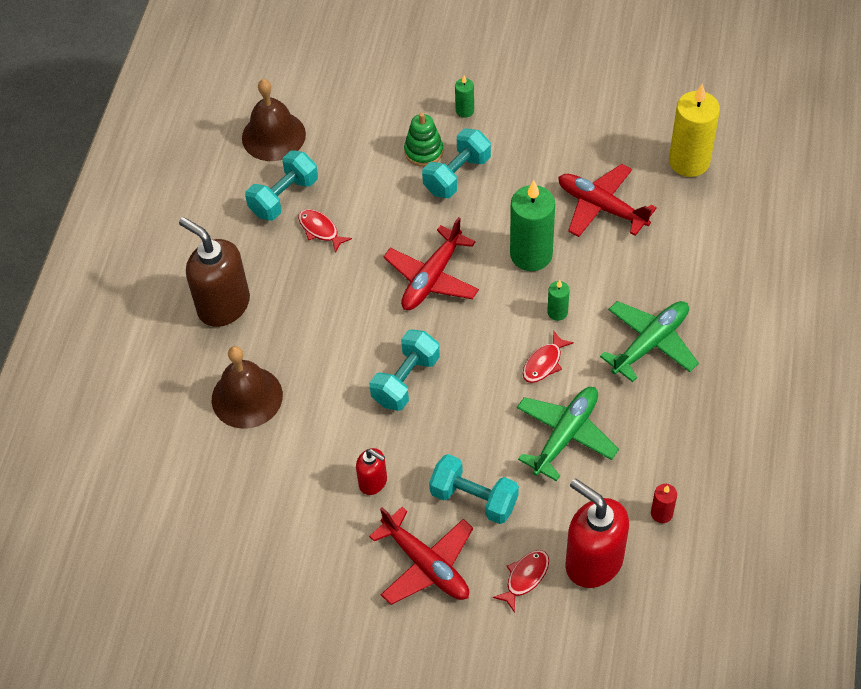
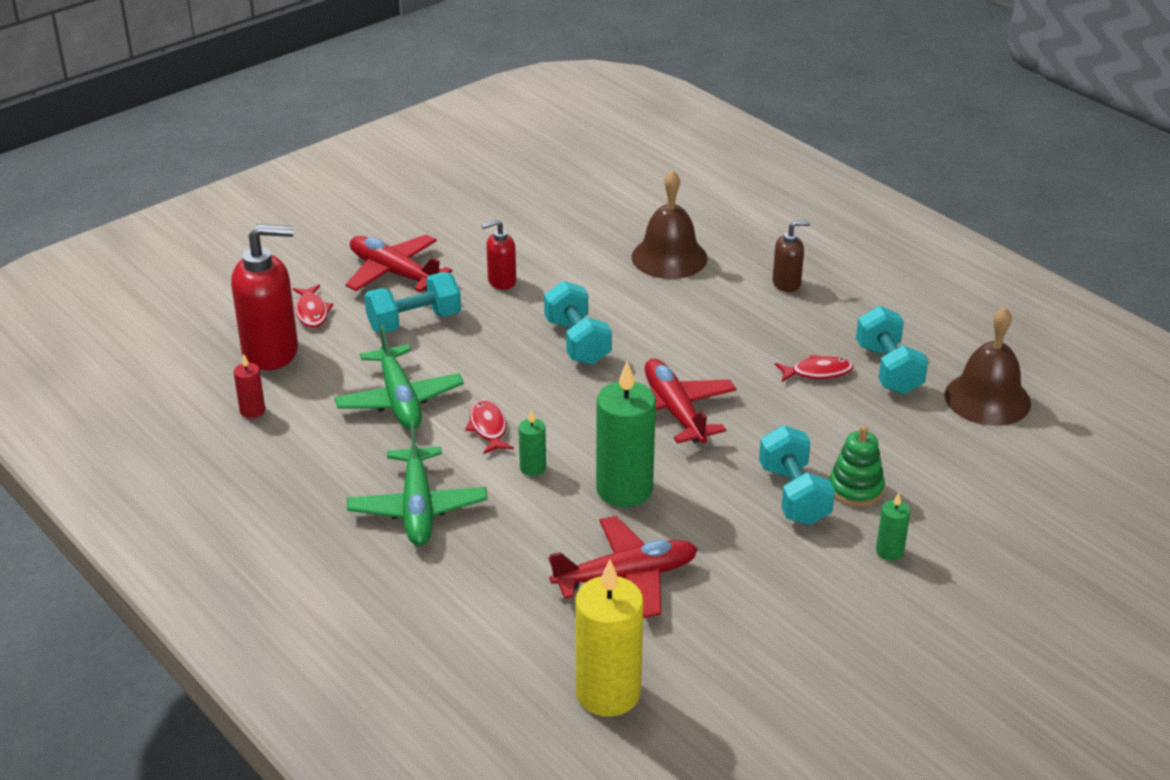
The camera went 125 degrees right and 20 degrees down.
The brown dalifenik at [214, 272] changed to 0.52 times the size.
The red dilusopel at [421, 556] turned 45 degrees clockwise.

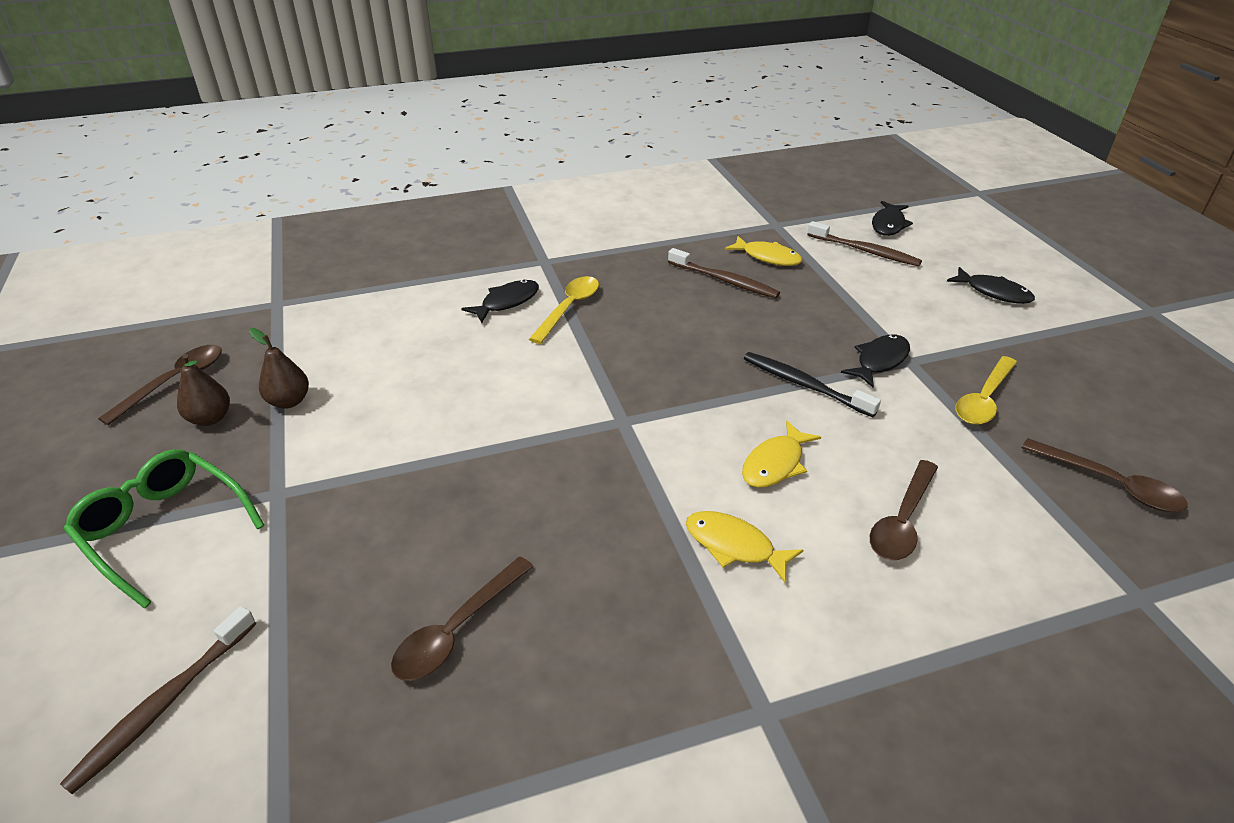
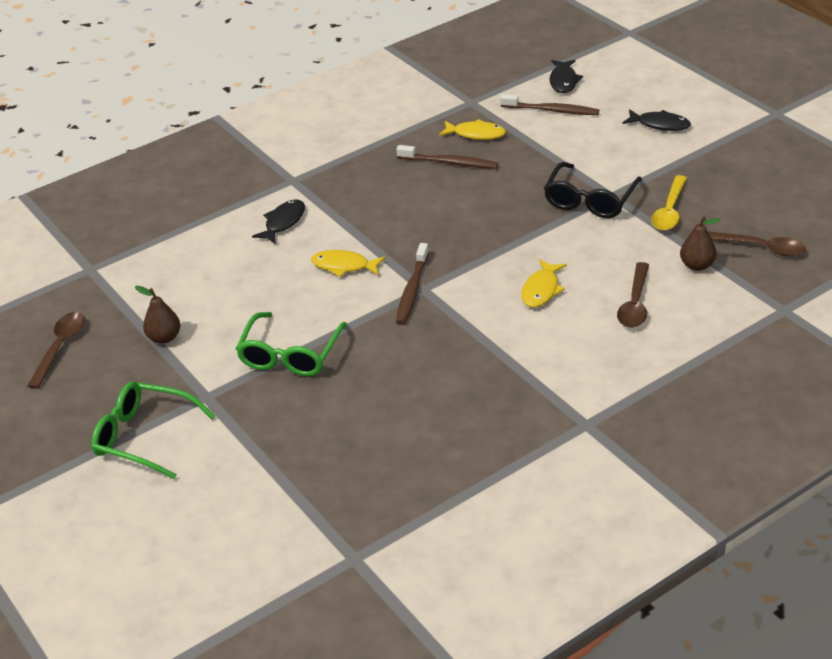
The camera went 15 degrees left and 0 degrees up.
The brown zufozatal moved from [158, 700] to [412, 284].
The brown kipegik moved from [203, 390] to [700, 243].
The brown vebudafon at [462, 619] disappeared.
The yellow vebudafon at [564, 310] disappeared.
The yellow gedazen moved from [744, 547] to [348, 263].
The black zufozatal at [812, 384] disappeared.
The black gedazen at [875, 361] was replaced by the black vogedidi at [593, 190].
The green vogedidi at [291, 344] appeared.

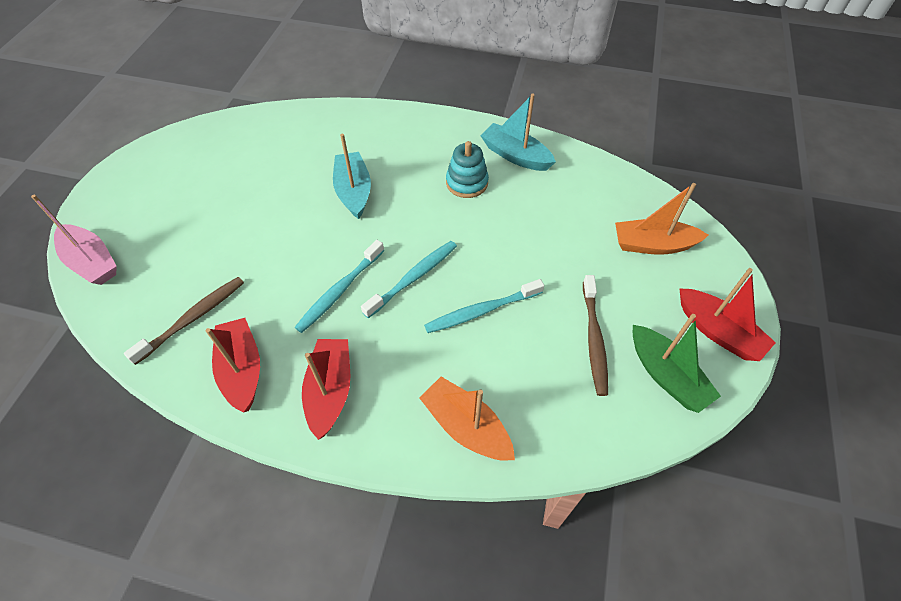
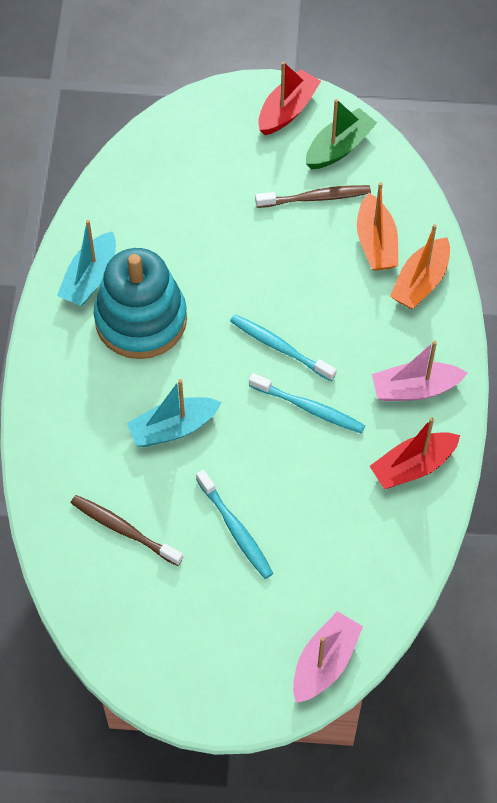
The camera went 100 degrees left and 5 degrees up.
The brown zufozatal moved from [184, 321] to [127, 530].
The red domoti at [326, 389] became the pink domoti at [419, 371].
The turquoise zufozatal moved from [484, 306] to [234, 524].
The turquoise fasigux at [467, 169] changed to 1.94 times the size.
The orange domoti moved from [661, 219] to [377, 227].

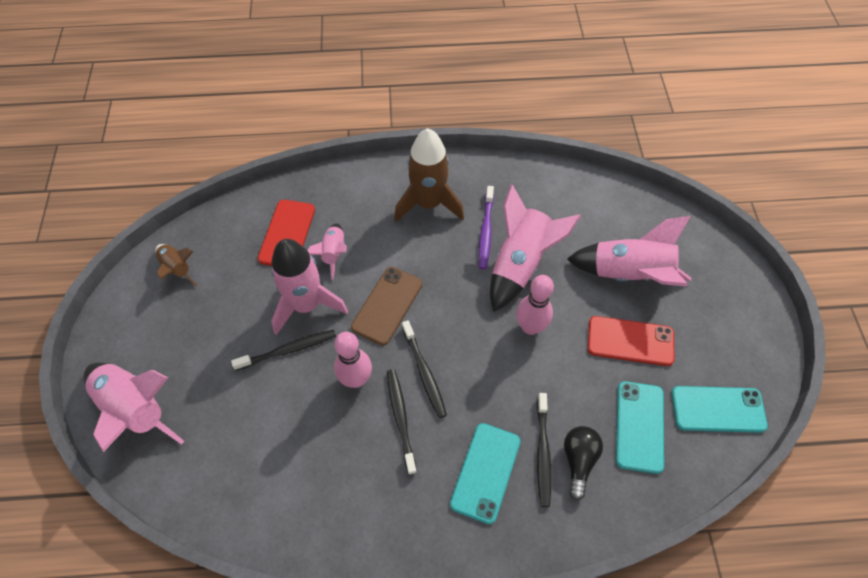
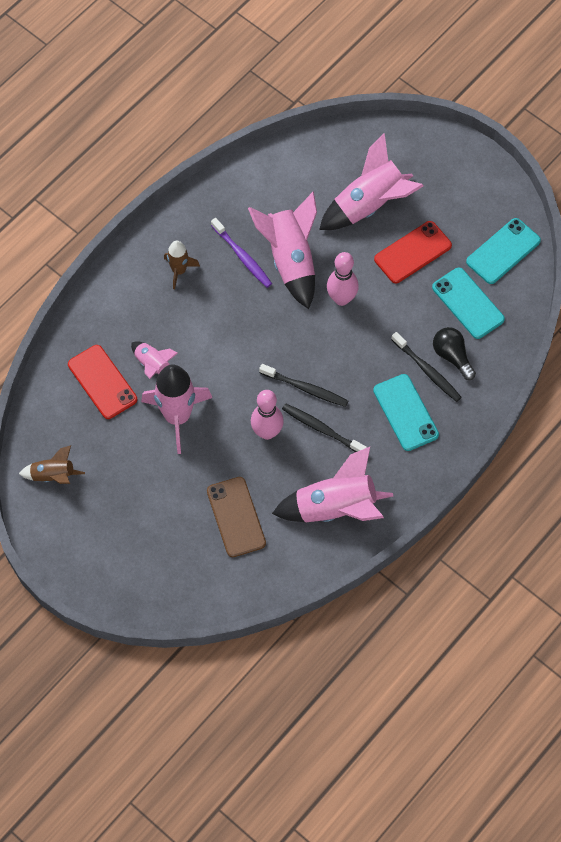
The camera went 45 degrees left and 5 degrees up.
The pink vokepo moved from [134, 407] to [332, 484].
The black zufozatal at [283, 350] disappeared.
The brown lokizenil moved from [386, 306] to [236, 517].
The brown vokepo at [429, 174] changed to 0.54 times the size.

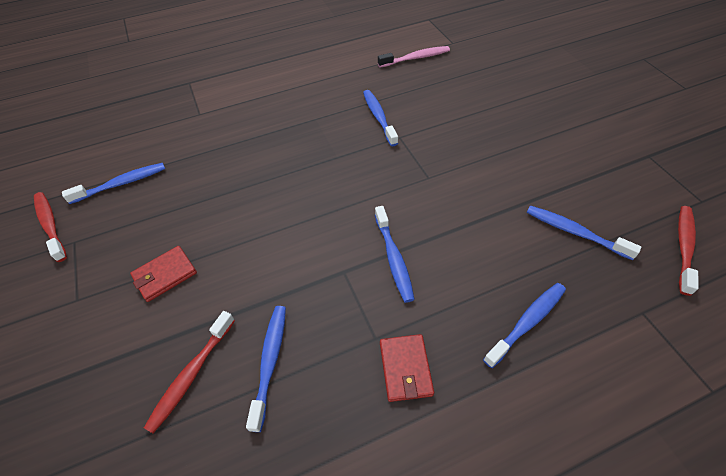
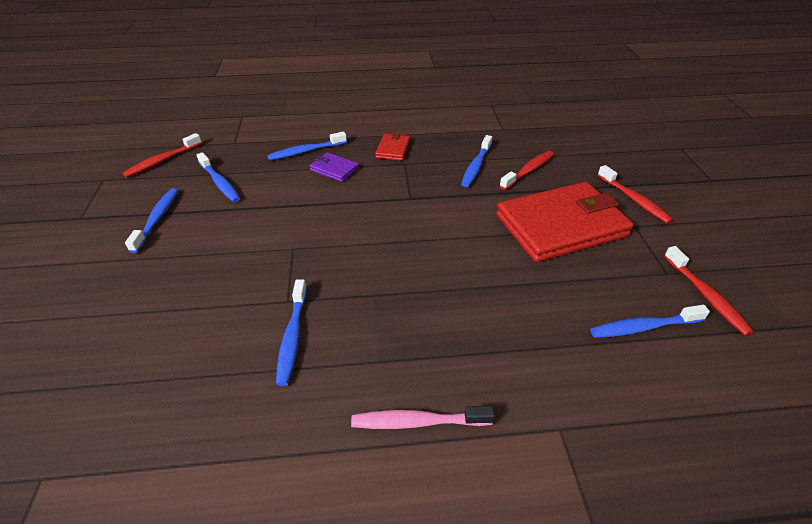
The camera went 165 degrees left and 10 degrees down.
The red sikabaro at [163, 274] changed to 2.31 times the size.
The blue zufozatal moved from [395, 254] to [151, 220].
The pink zufozatal moved from [414, 57] to [423, 417].
The purple sikabaro at [334, 167] appeared.
The red zufozatal at [635, 194] appeared.

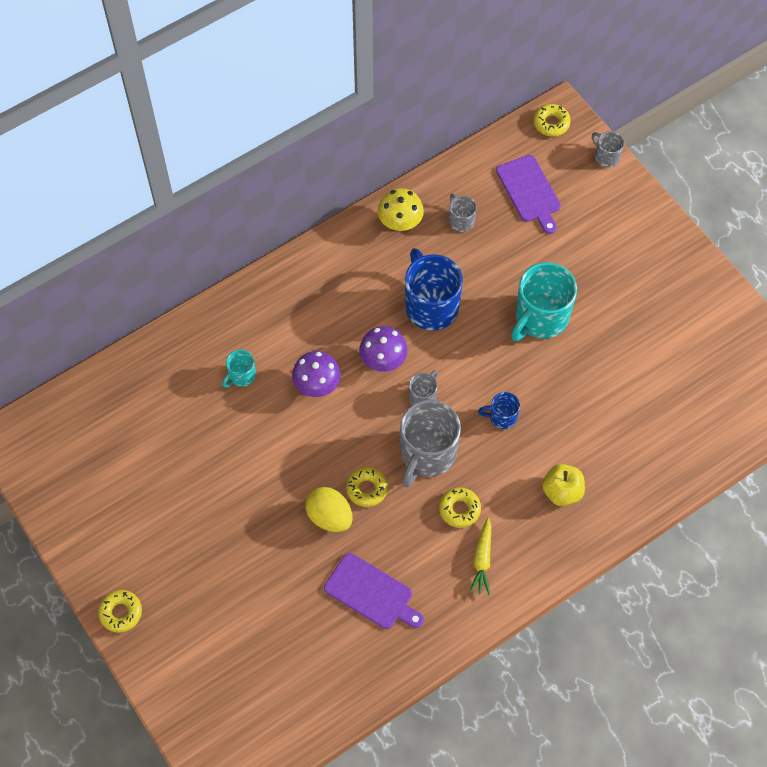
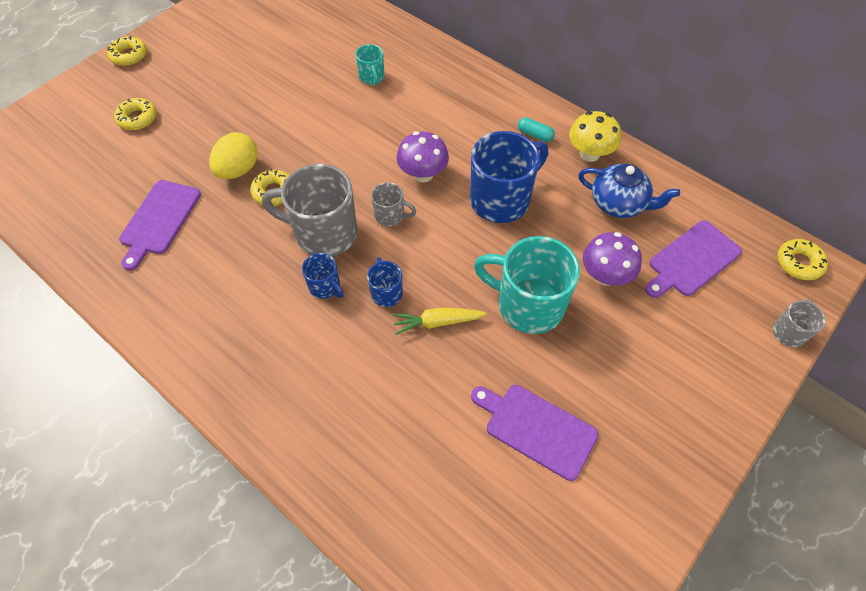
The camera went 75 degrees right and 5 degrees down.
The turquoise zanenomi at [239, 368] turned 135 degrees counterclockwise.
The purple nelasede moved from [316, 374] to [612, 259].
The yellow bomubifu moved from [460, 508] to [135, 114].
The grey zanenomi at [463, 213] was replaced by the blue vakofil at [629, 191].
The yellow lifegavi moved from [480, 556] to [439, 321].
The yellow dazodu at [563, 485] disappeared.
The blue zanenomi at [323, 276] appeared.
The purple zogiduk at [534, 433] appeared.
The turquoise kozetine at [536, 129] appeared.

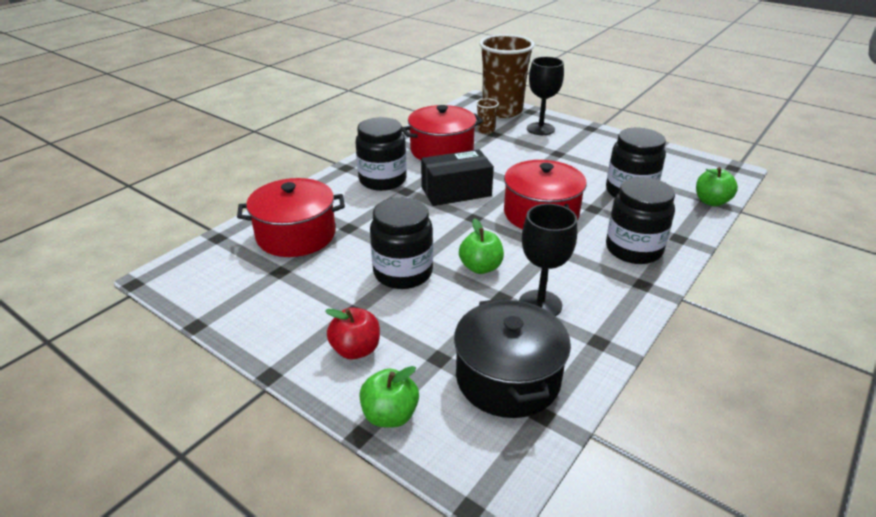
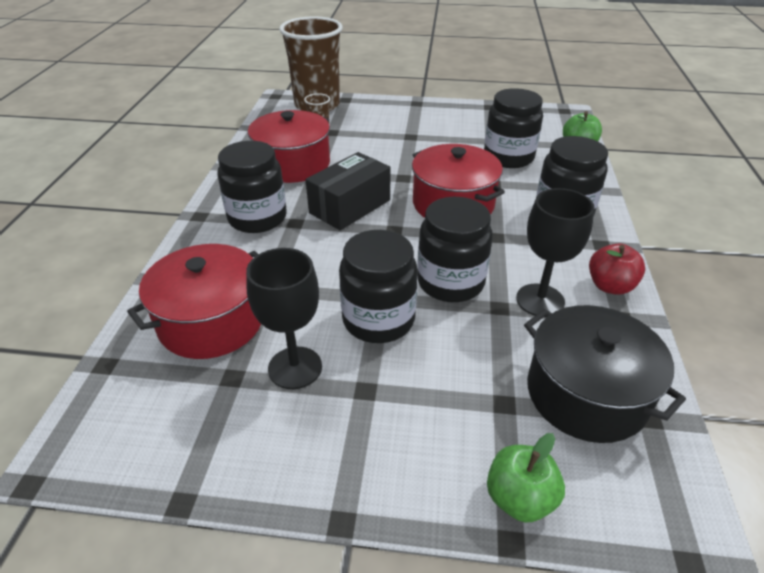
The camera went 30 degrees left and 5 degrees up.
The red dazodu moved from [352, 333] to [617, 269].
The green dazodu at [481, 246] was replaced by the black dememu at [455, 249].
The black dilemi moved from [545, 96] to [284, 318].

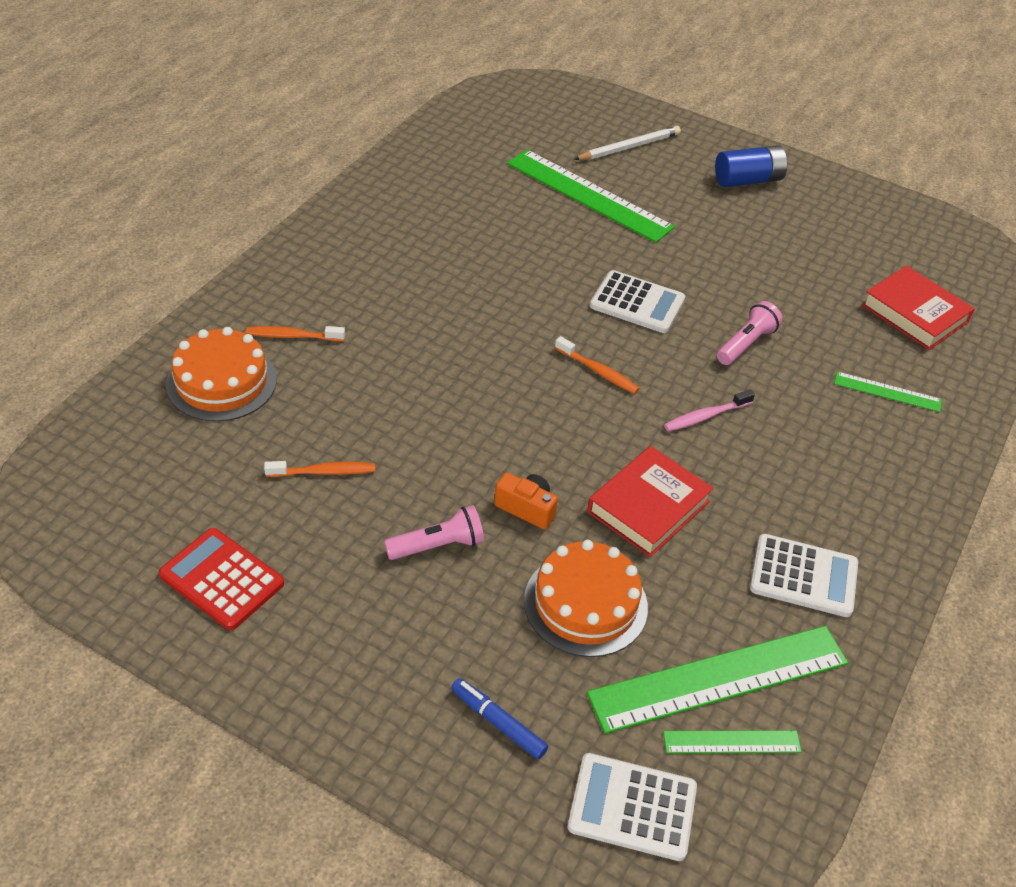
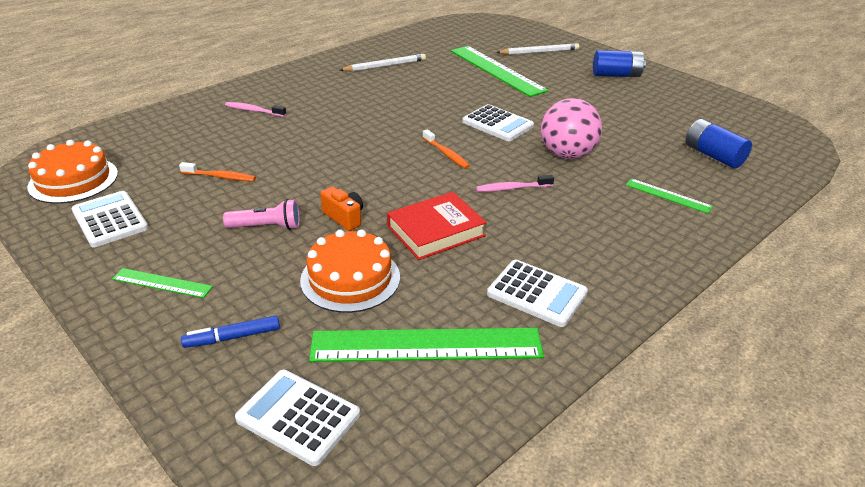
The camera went 20 degrees right and 10 degrees down.
The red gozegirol at [221, 579] became the white gozegirol at [110, 219].
The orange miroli moved from [221, 374] to [72, 172].
The orange zufozatal at [295, 333] became the pink zufozatal at [255, 109].
The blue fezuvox at [499, 718] turned 75 degrees counterclockwise.
The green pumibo moved from [732, 741] to [162, 283].
The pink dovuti at [750, 333] was replaced by the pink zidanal at [571, 128].
The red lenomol at [918, 307] was replaced by the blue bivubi at [718, 144].
The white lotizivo at [383, 62] appeared.

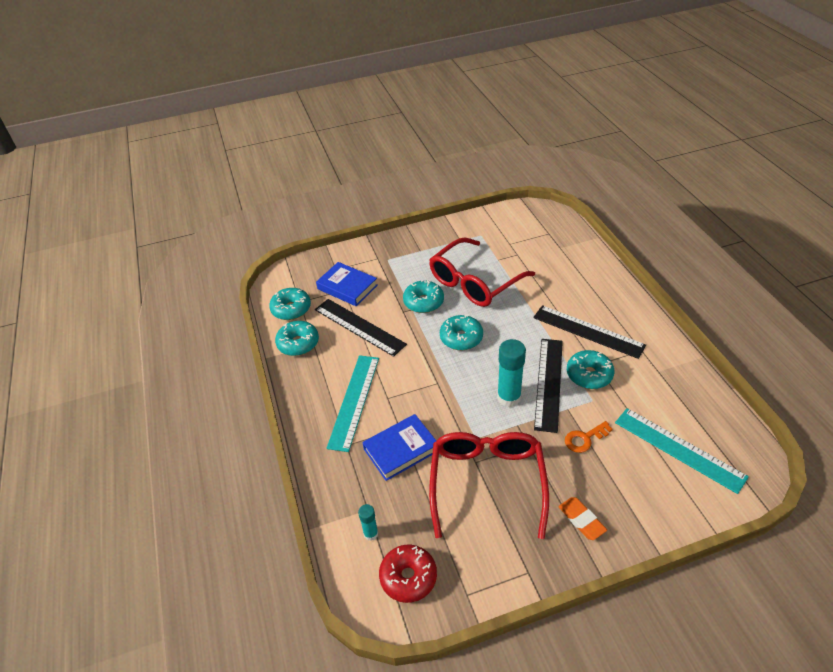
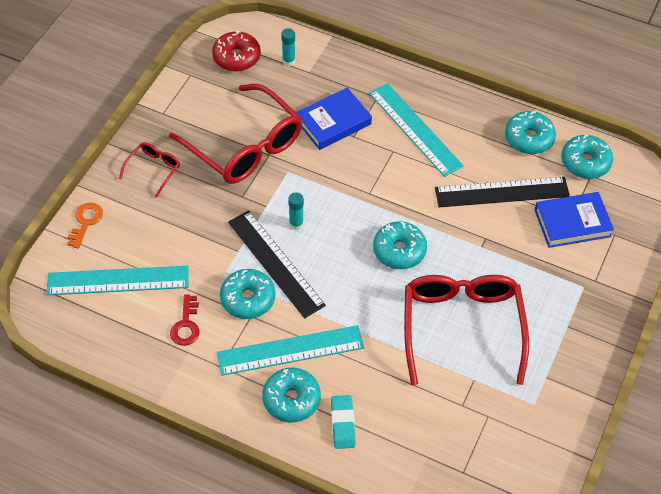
The camera went 130 degrees right and 10 degrees up.
The blue lenomol at [399, 447] turned 45 degrees clockwise.
The turquoise bomubifu moved from [423, 296] to [291, 395].
The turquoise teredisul at [511, 373] changed to 0.54 times the size.
The black pumibo at [589, 332] became the turquoise pumibo at [290, 350].
The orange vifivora at [582, 518] was replaced by the red vogedidi at [149, 170].
The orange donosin moved from [589, 437] to [85, 226].
The red donosin at [185, 320] appeared.
The turquoise vifivora at [343, 422] appeared.

